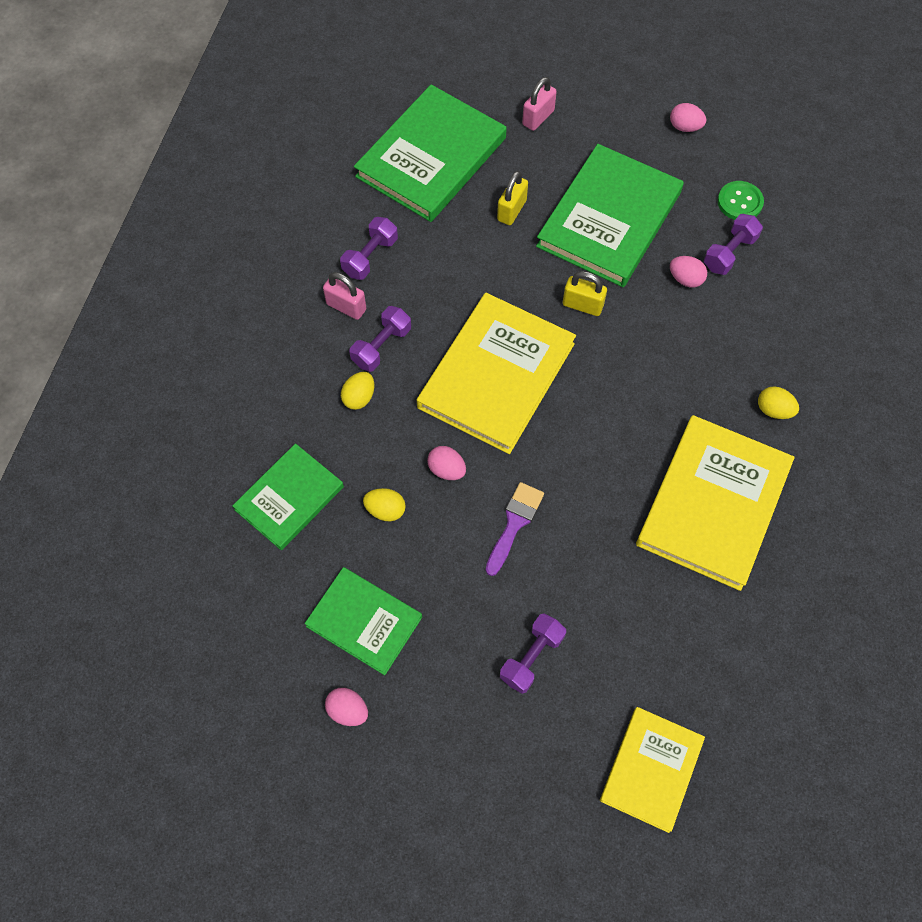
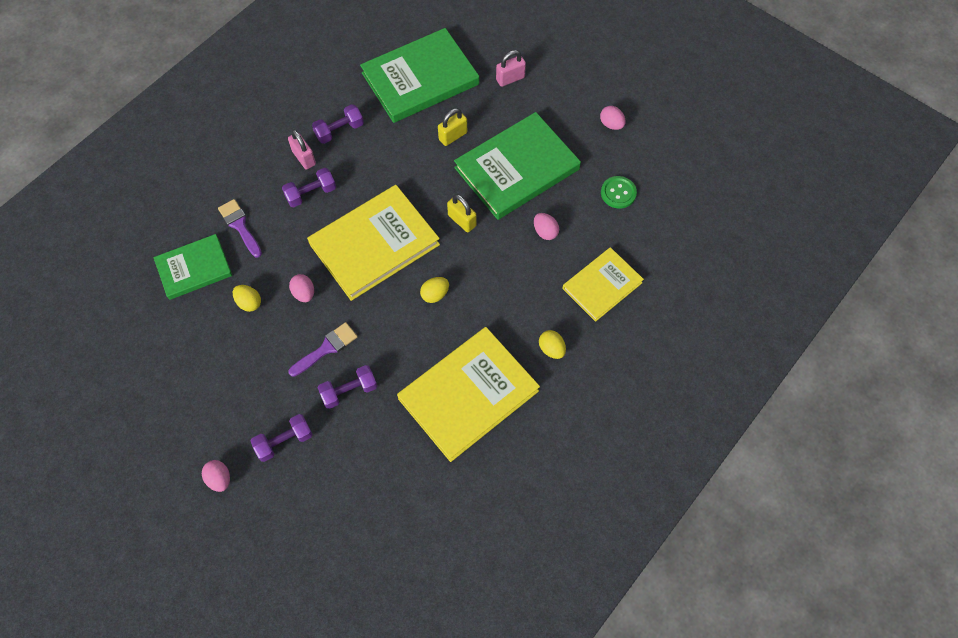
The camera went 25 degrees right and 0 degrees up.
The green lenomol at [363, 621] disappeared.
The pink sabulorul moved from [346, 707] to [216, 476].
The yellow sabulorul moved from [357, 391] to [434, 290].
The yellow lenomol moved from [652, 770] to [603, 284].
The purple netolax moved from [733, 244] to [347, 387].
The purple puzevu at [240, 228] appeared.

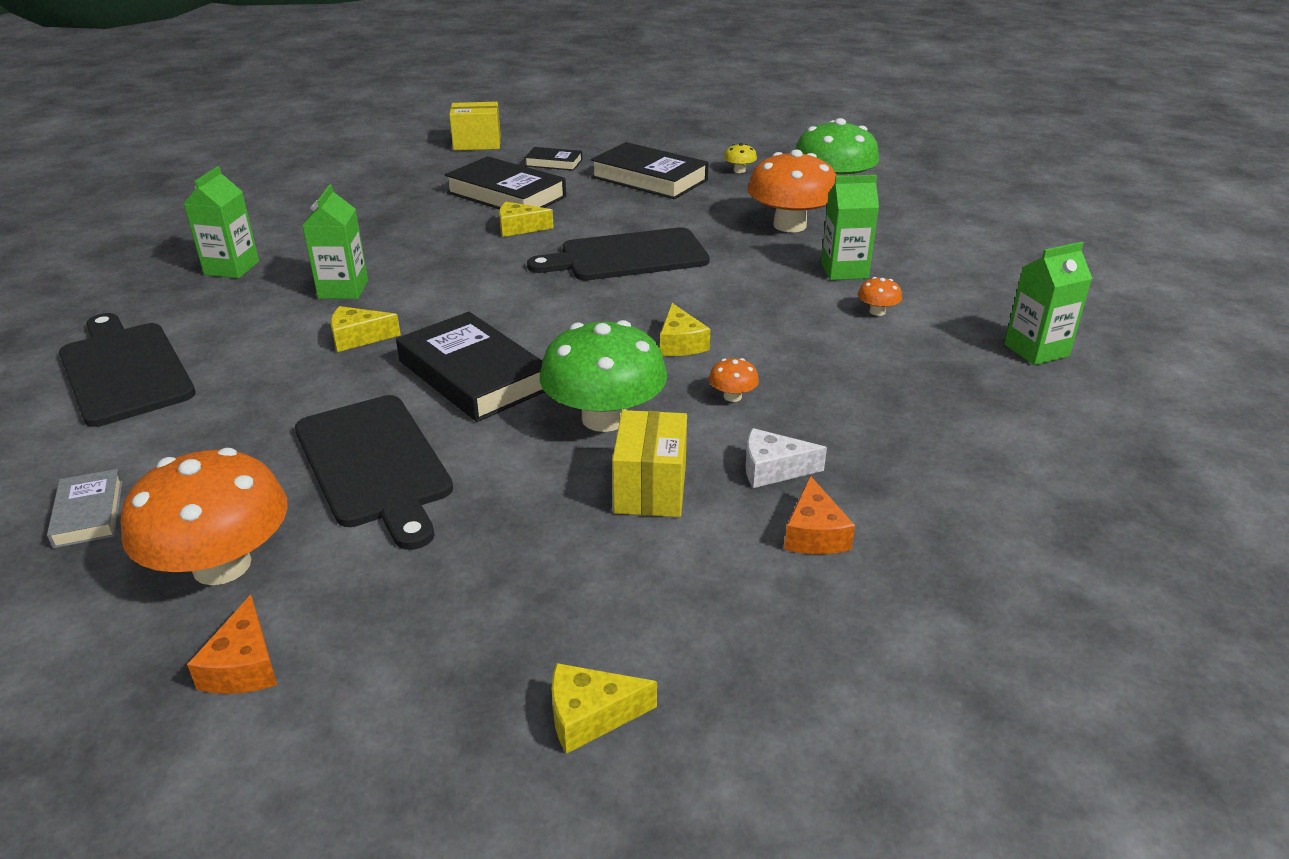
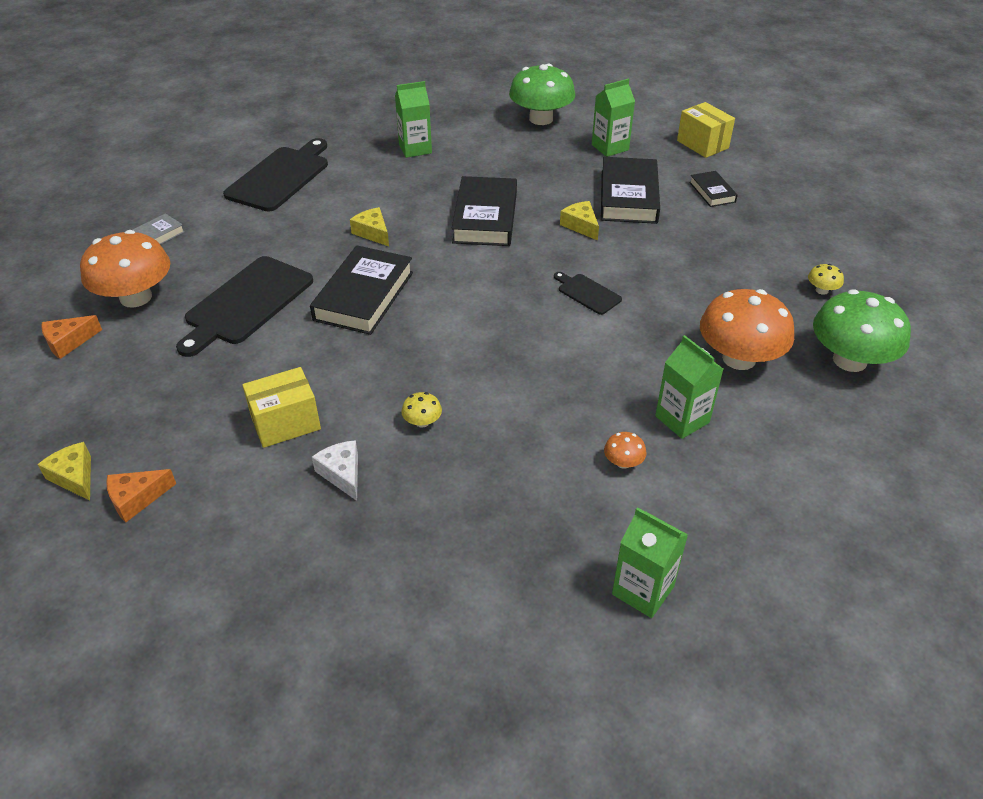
The camera went 60 degrees right and 10 degrees up.
The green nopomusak moved from [335, 241] to [613, 118].
The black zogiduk at [618, 254] changed to 0.49 times the size.
The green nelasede moved from [603, 376] to [542, 94].
The black lenomol moved from [650, 170] to [484, 211].
The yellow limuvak at [685, 329] disappeared.
The orange nelasede at [734, 380] became the yellow nelasede at [421, 410].
The orange limuvak moved from [819, 515] to [141, 495].

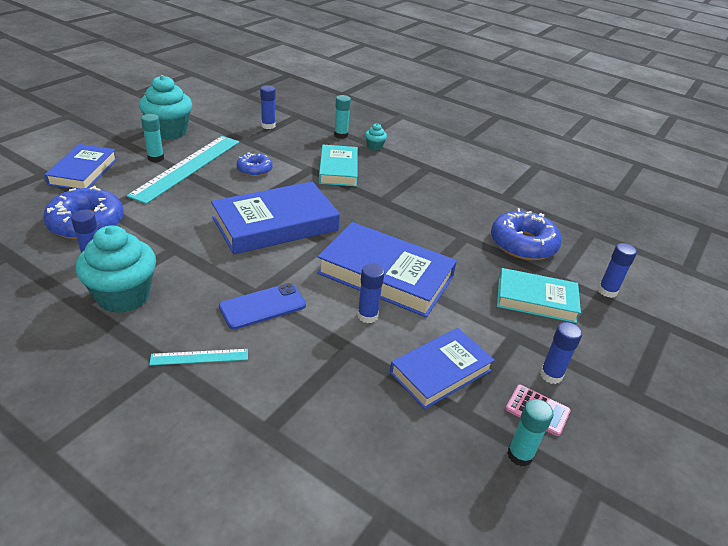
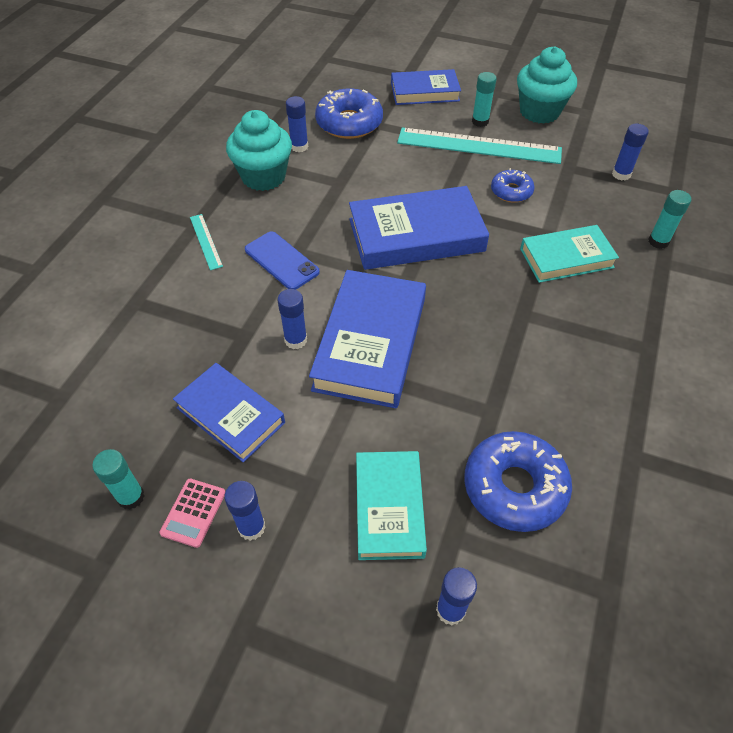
The camera went 80 degrees right and 15 degrees up.
The blue lenomol at [275, 218] turned 60 degrees counterclockwise.
The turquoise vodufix at [376, 137] disappeared.

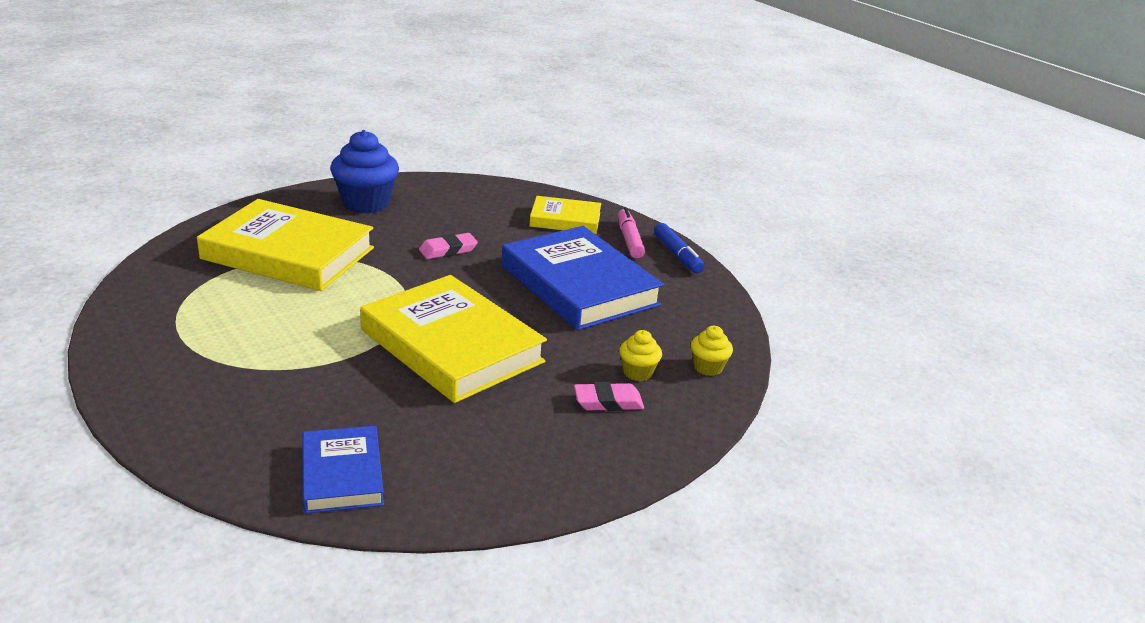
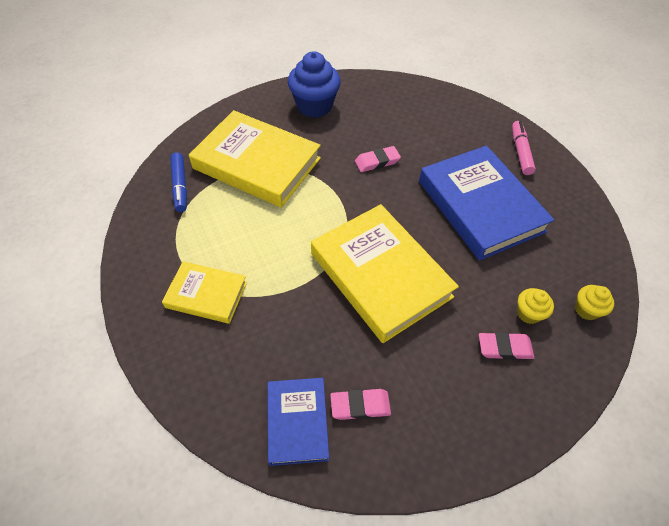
The camera went 10 degrees right and 25 degrees up.
The yellow lenomol moved from [565, 215] to [204, 292].
The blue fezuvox moved from [679, 248] to [178, 182].
The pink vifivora at [360, 404] appeared.

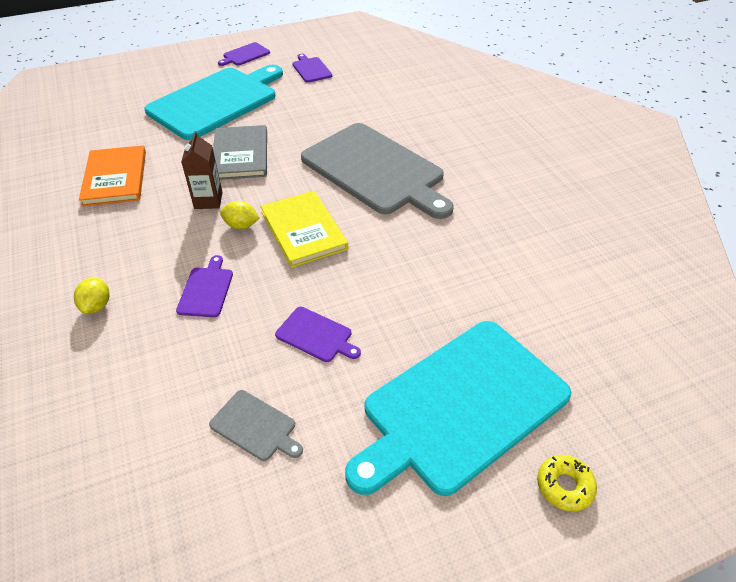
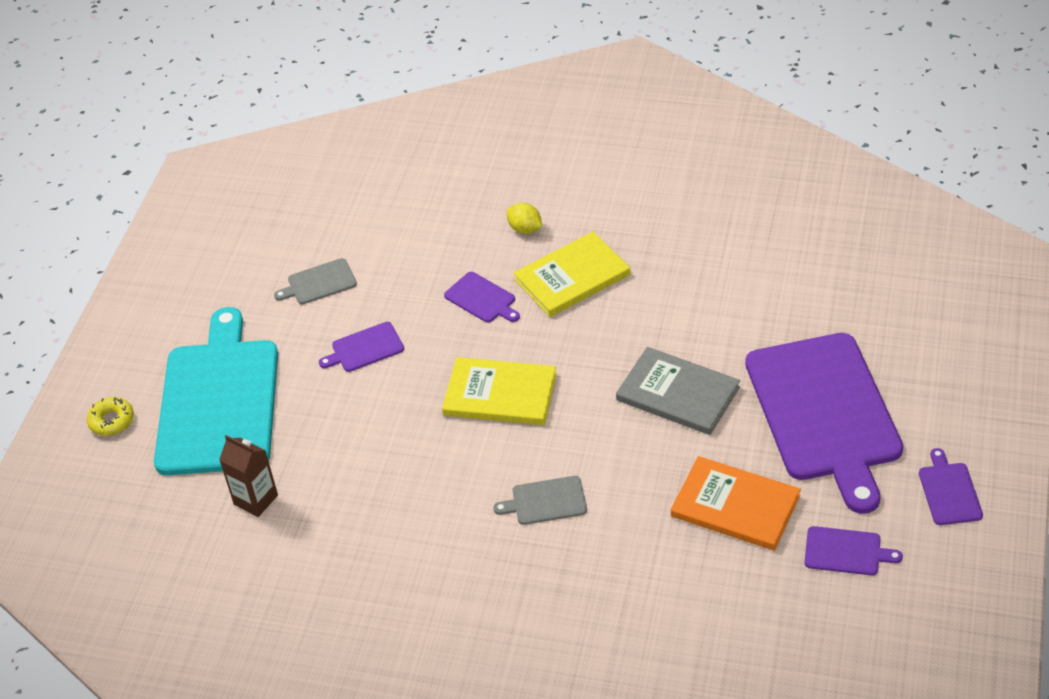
The camera went 130 degrees right and 0 degrees up.
The orange lenomol moved from [112, 176] to [736, 503].
The turquoise zogiduk at [214, 102] became the purple zogiduk at [824, 423].
The brown nopomusak moved from [202, 170] to [248, 476].
The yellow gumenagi at [239, 215] disappeared.
The grey zogiduk at [377, 171] changed to 0.40 times the size.
The yellow lenomol at [572, 274] appeared.

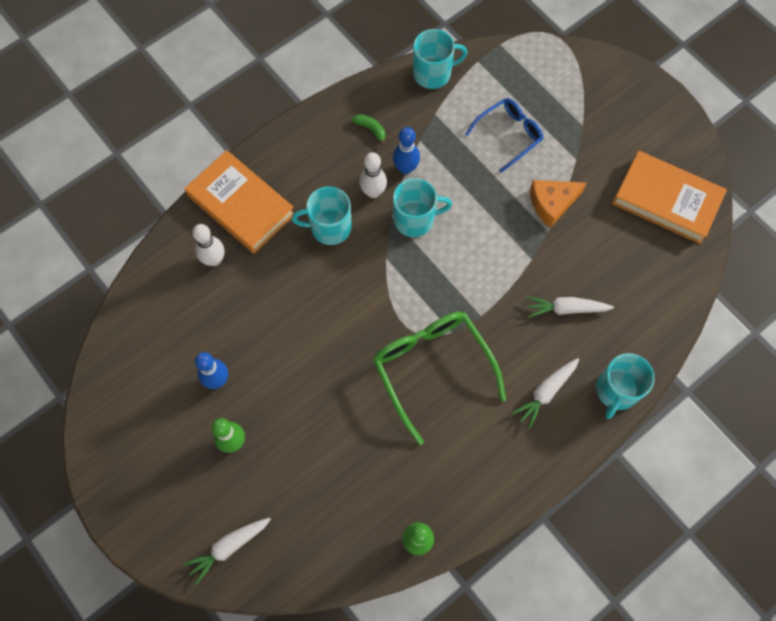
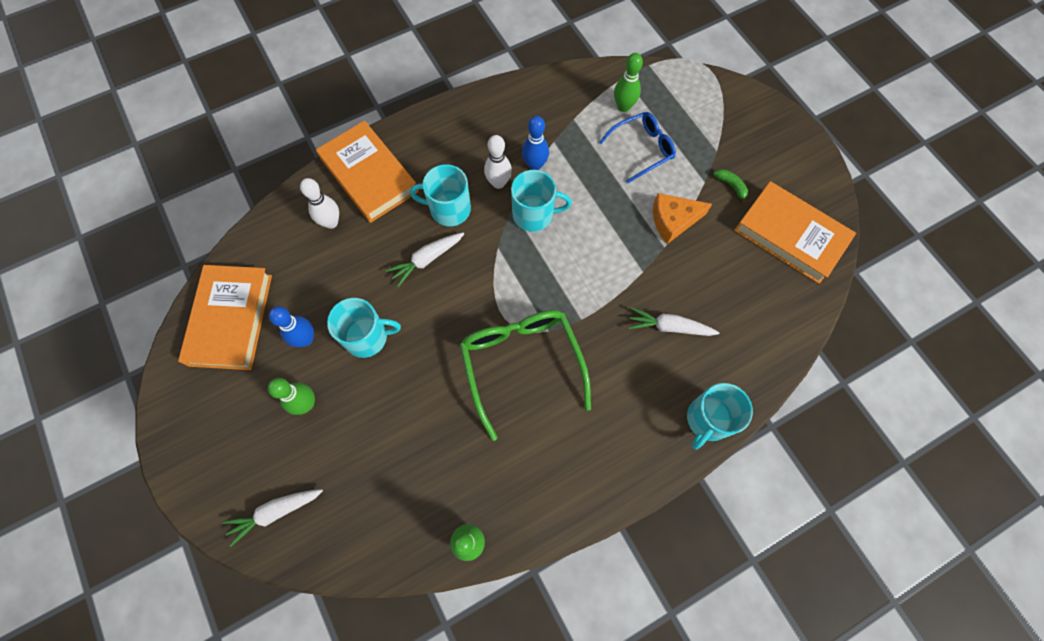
The camera went 10 degrees right and 0 degrees up.
The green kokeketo moved from [368, 130] to [730, 186].
The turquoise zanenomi moved from [440, 59] to [364, 328].
The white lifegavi moved from [545, 393] to [425, 259].
The orange lenomol at [225, 317] appeared.
The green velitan at [628, 82] appeared.

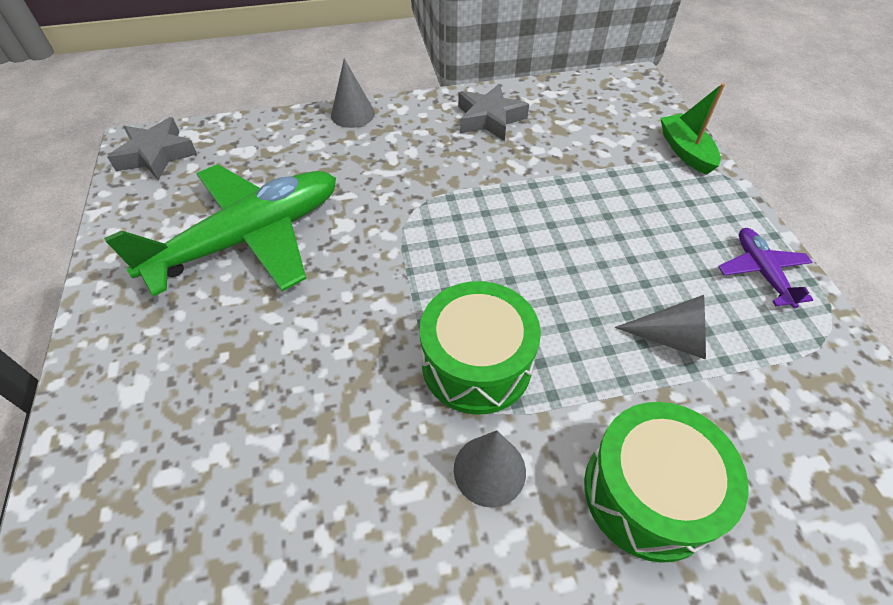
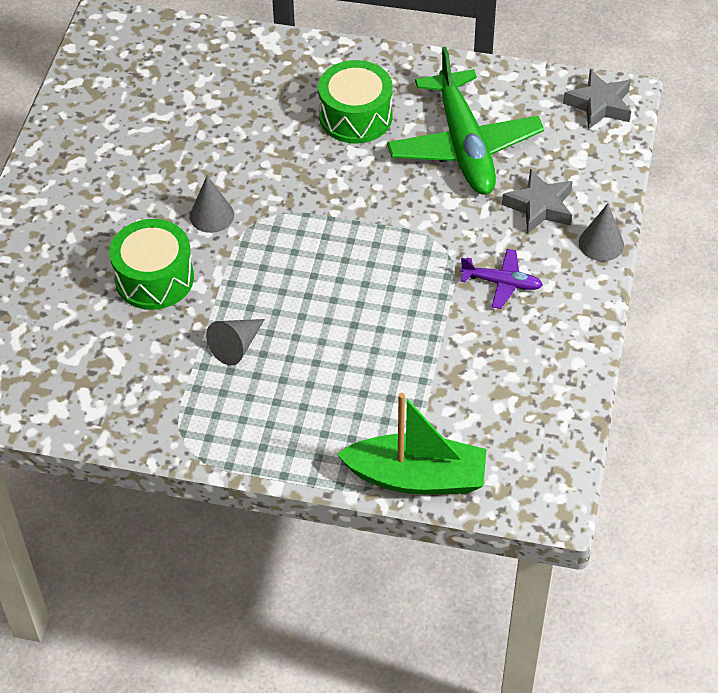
The camera went 115 degrees right and 0 degrees up.
The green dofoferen moved from [480, 348] to [355, 101].
The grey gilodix moved from [493, 112] to [537, 201].
The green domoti at [692, 129] changed to 1.66 times the size.
The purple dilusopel moved from [765, 268] to [501, 279].

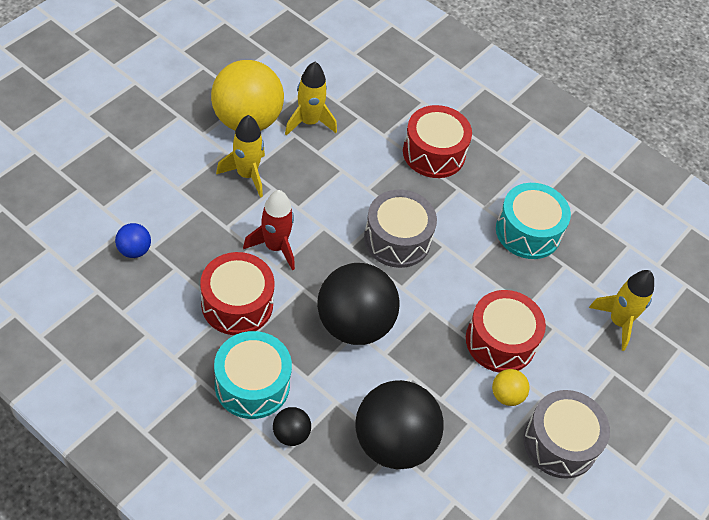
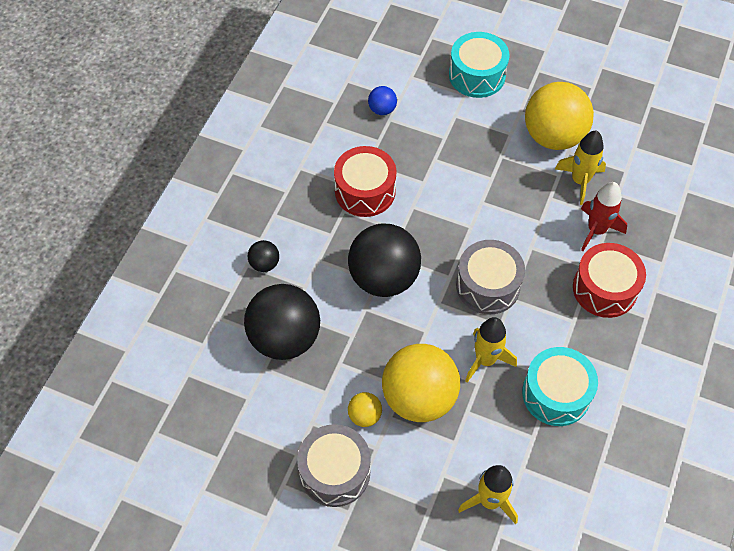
The camera went 80 degrees right and 5 degrees up.
The turquoise dofoferen moved from [253, 375] to [479, 65].
The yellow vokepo moved from [240, 156] to [491, 350].
The red vokepo moved from [269, 230] to [604, 216].
The red dofoferen at [506, 331] was replaced by the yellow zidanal at [421, 383].

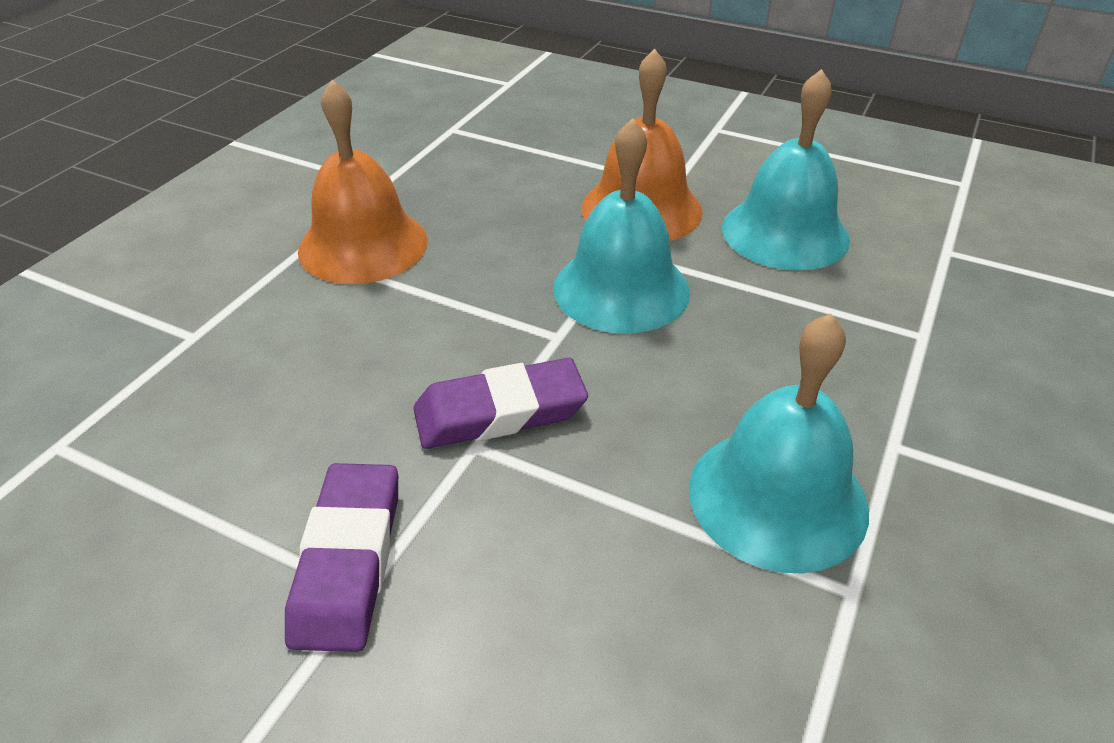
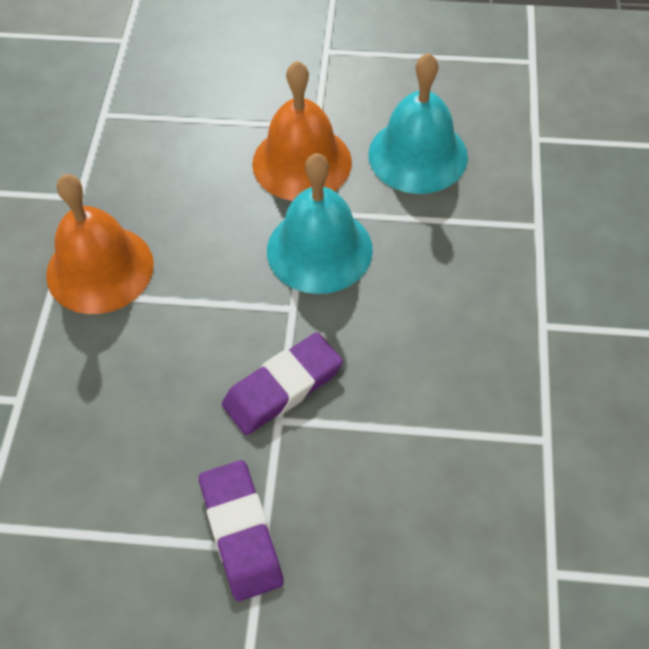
The camera went 20 degrees left and 15 degrees up.
The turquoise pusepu at [779, 443] disappeared.

